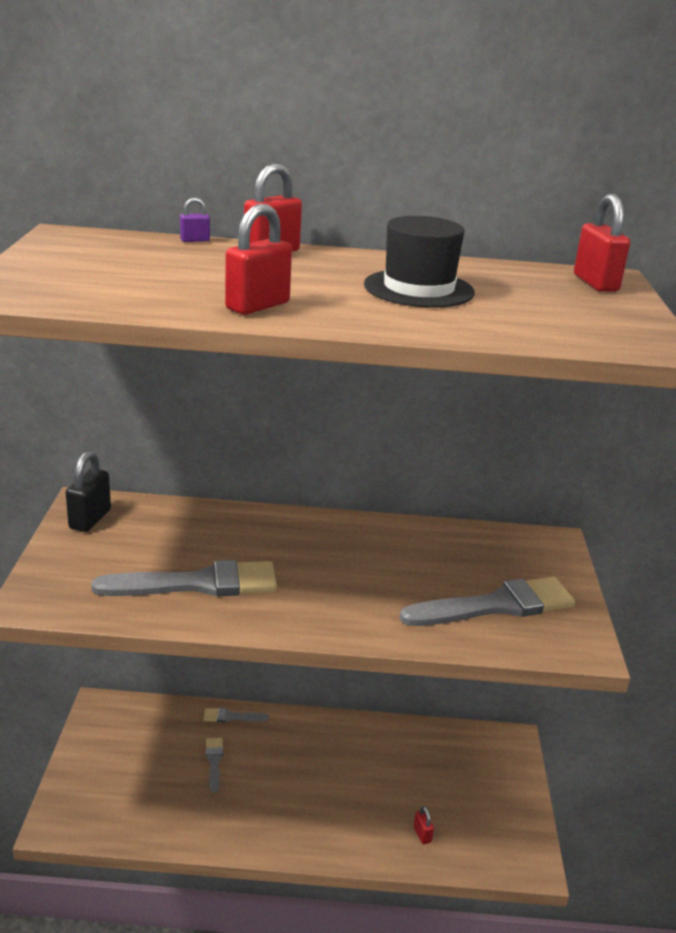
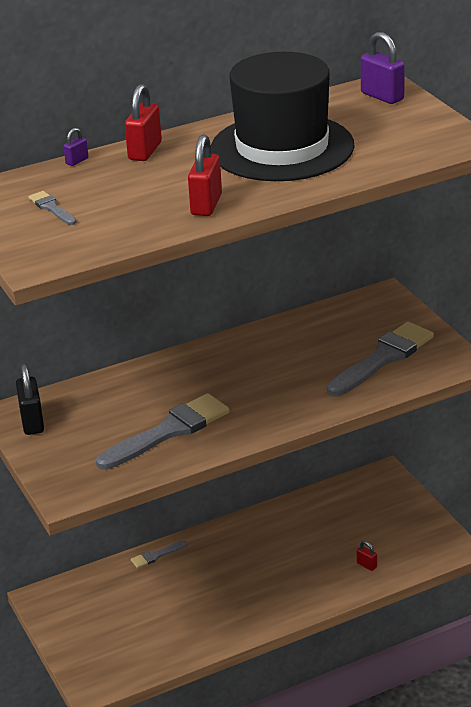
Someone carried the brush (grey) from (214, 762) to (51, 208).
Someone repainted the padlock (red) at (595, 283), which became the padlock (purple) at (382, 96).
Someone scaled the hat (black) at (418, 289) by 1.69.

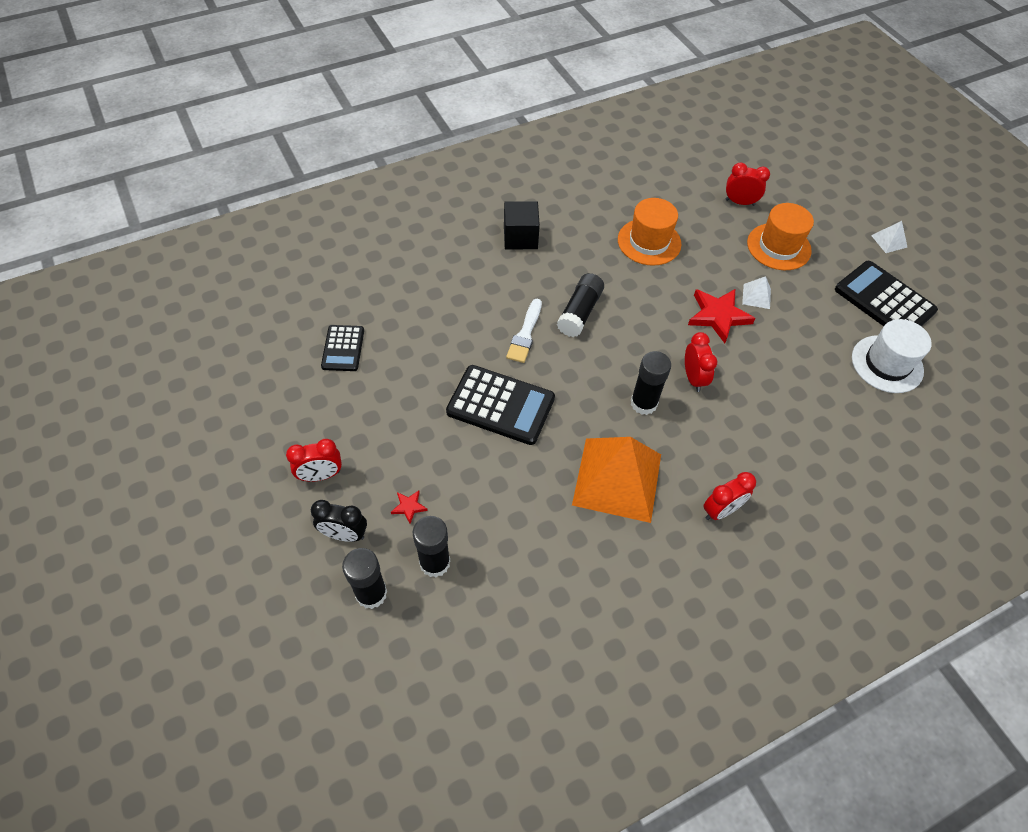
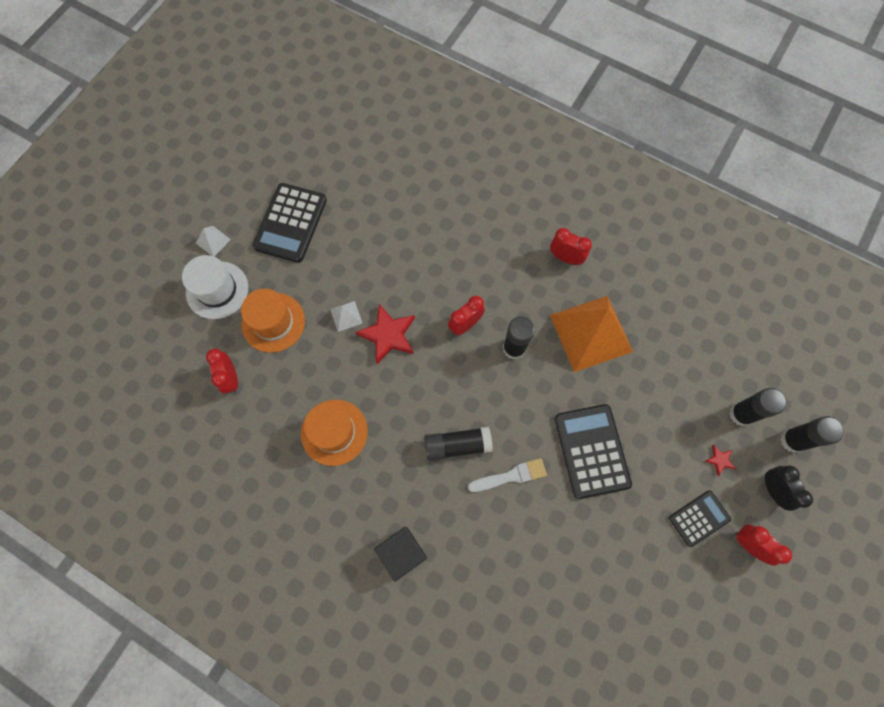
Someone carried the calculator (black) from (343, 348) to (699, 518).
Someone carried the hat (white) from (887, 364) to (217, 290).

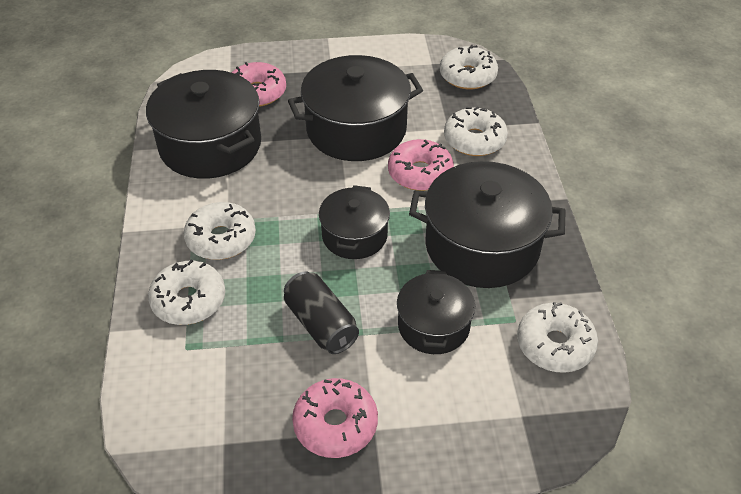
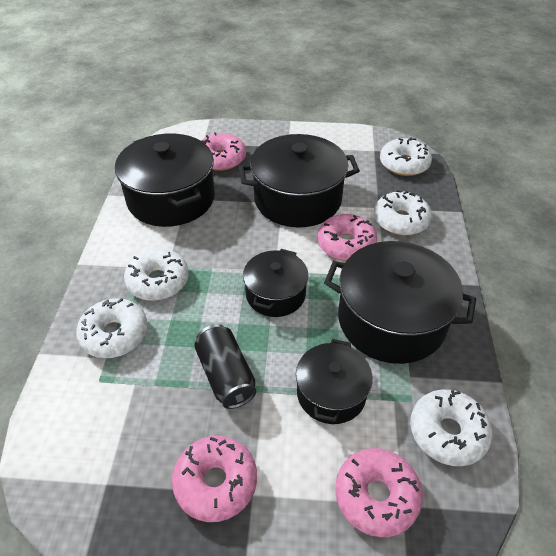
Someone put down the donut (pink) at (376, 496).

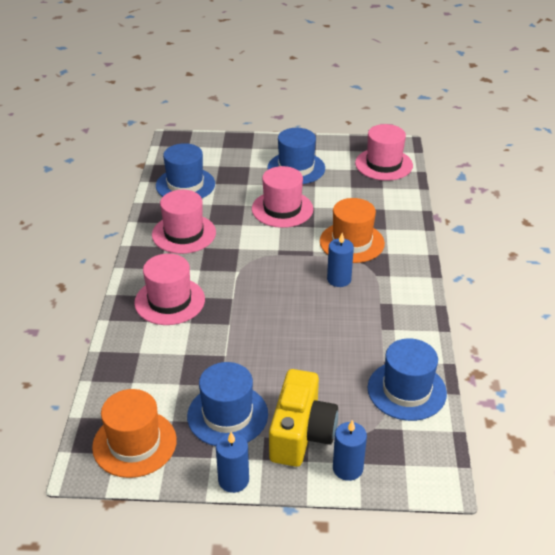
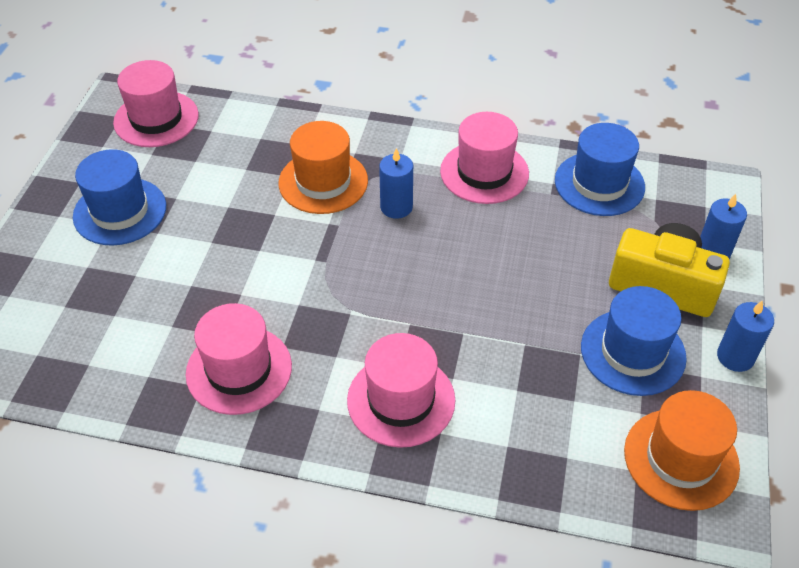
Someone took away the hat (blue) at (185, 185).
Someone carried the hat (pink) from (282, 209) to (484, 172).

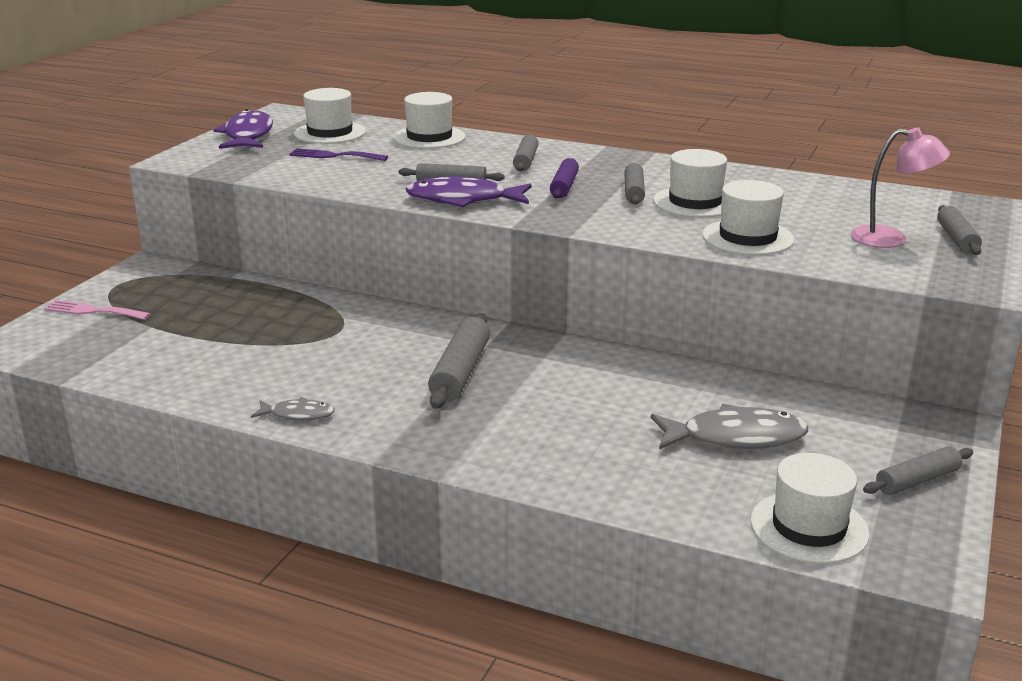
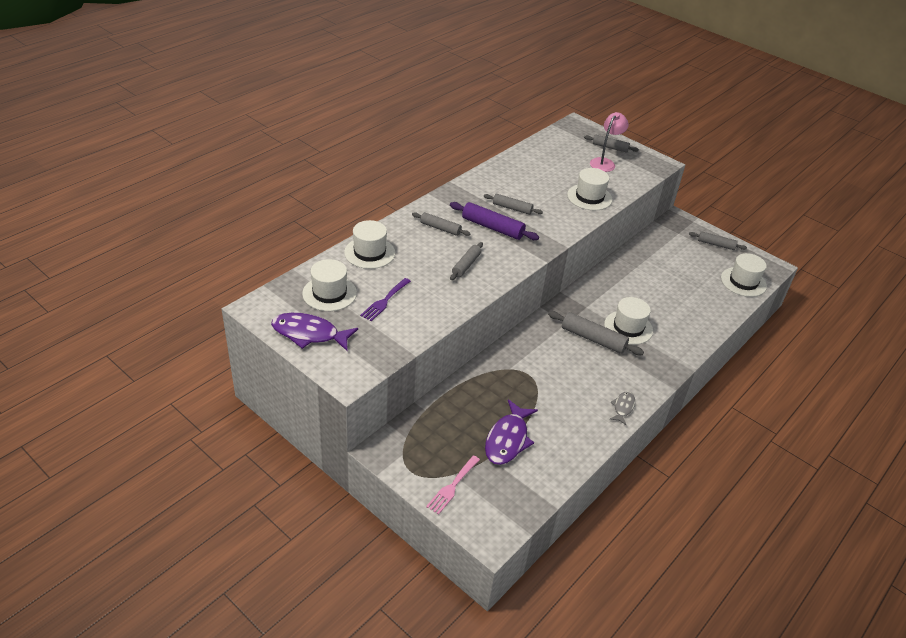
Someone took away the fish (grey) at (735, 437).
Someone carried the fish (purple) from (463, 200) to (508, 439).
Someone carried the hat (white) from (695, 202) to (628, 327).
Someone rotated the rolling pin (grey) at (917, 480) by 60 degrees counterclockwise.
Someone scaled the rolling pin (purple) at (564, 186) by 1.55.

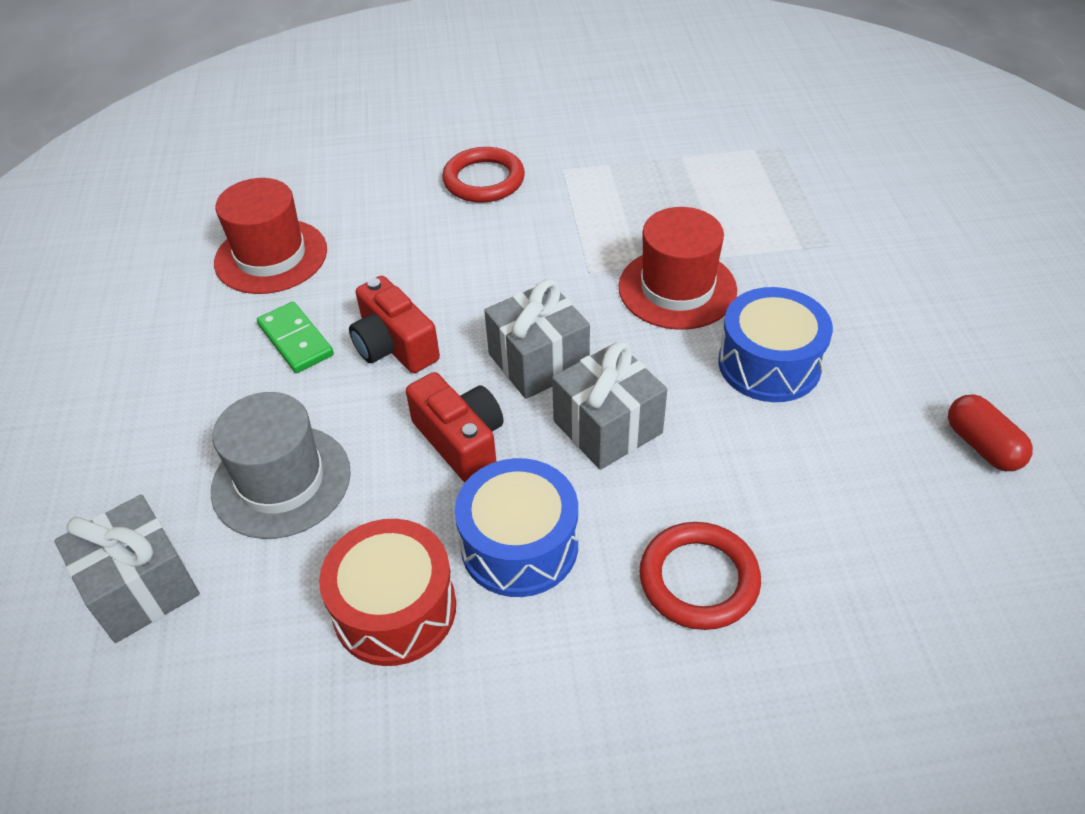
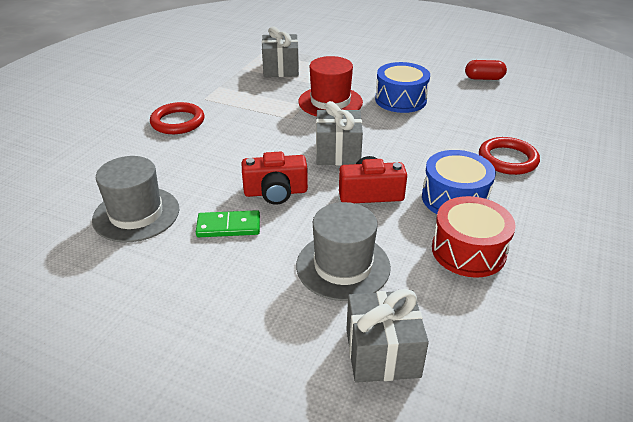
Someone carried the gift (grey) from (607, 427) to (281, 69).
Someone repainted the hat (red) at (271, 256), which became the hat (grey) at (136, 214).

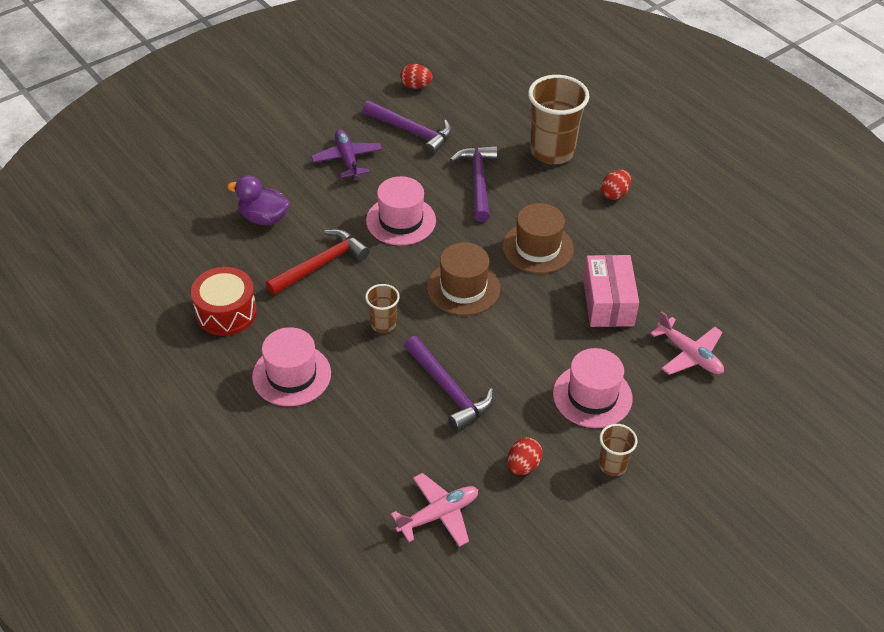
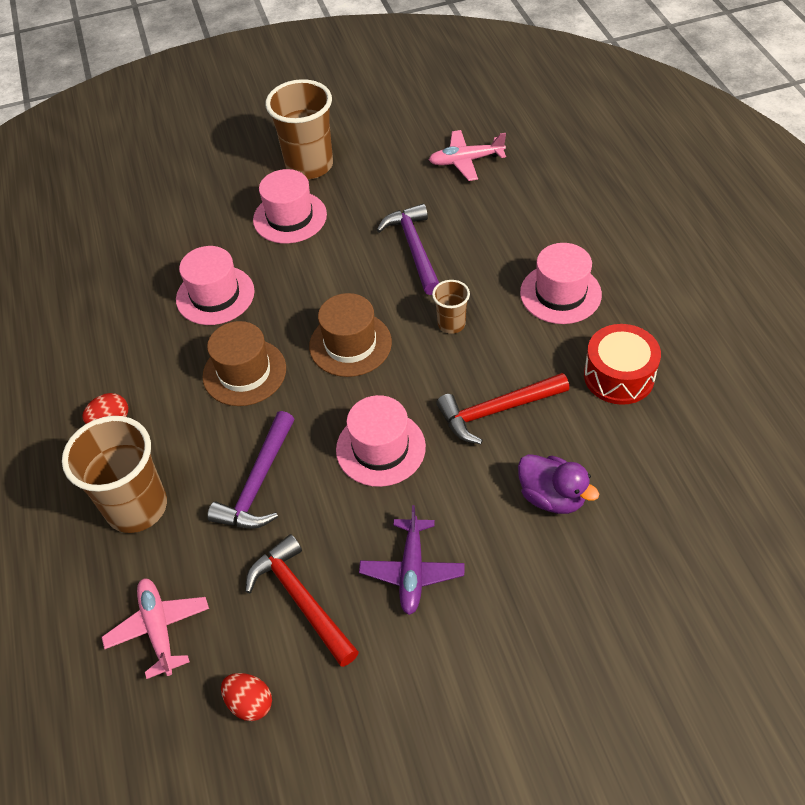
Someone took away the egg (red) at (523, 465).
Someone carried the plane (pink) from (689, 355) to (159, 628).
Someone swapped the box (pink) at (608, 302) for the hat (pink) at (215, 295).
Someone repainted the hammer (purple) at (412, 132), which became the hammer (red) at (301, 599).
Someone scaled the cup (brown) at (612, 465) by 2.00.

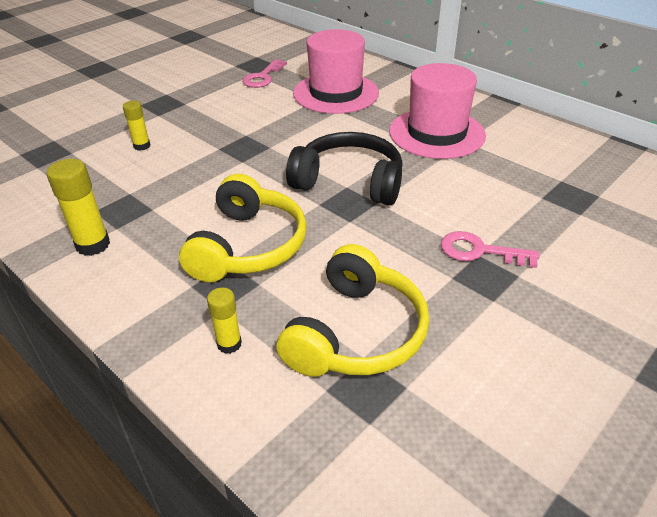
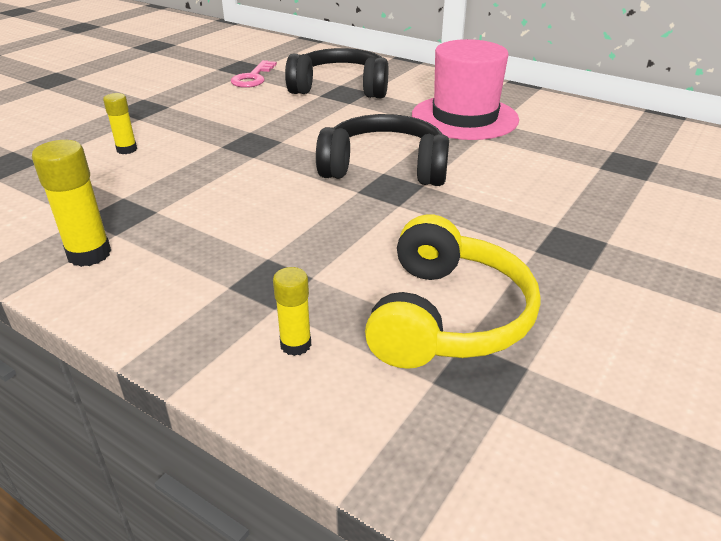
Someone took away the headphones (yellow) at (248, 246).
Someone took away the key (pink) at (479, 251).
Someone swapped the hat (pink) at (336, 93) for the headphones (black) at (340, 88).

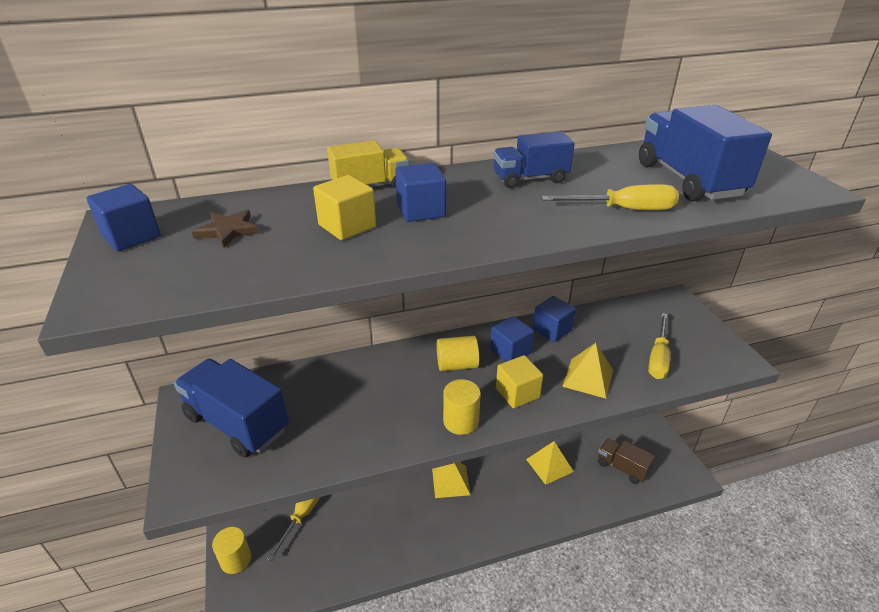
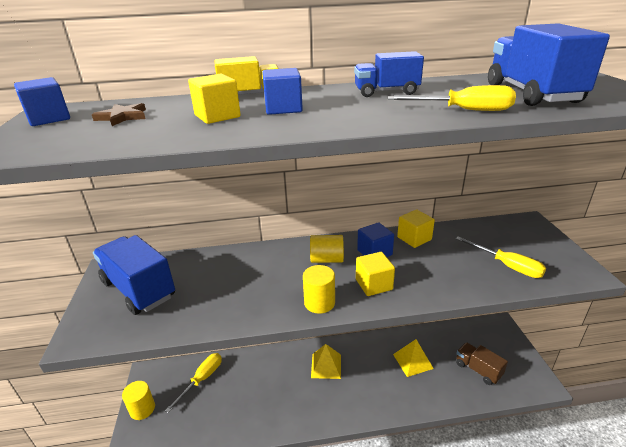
Someone took away the pyramid (yellow) at (588, 378).
Someone repainted the cube (blue) at (552, 330), which became the cube (yellow) at (414, 238).
Someone rotated the screwdriver (yellow) at (658, 358) by 75 degrees counterclockwise.

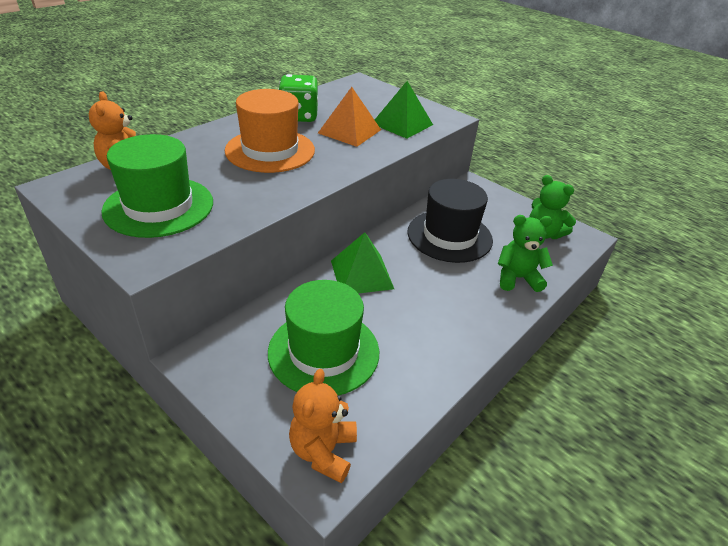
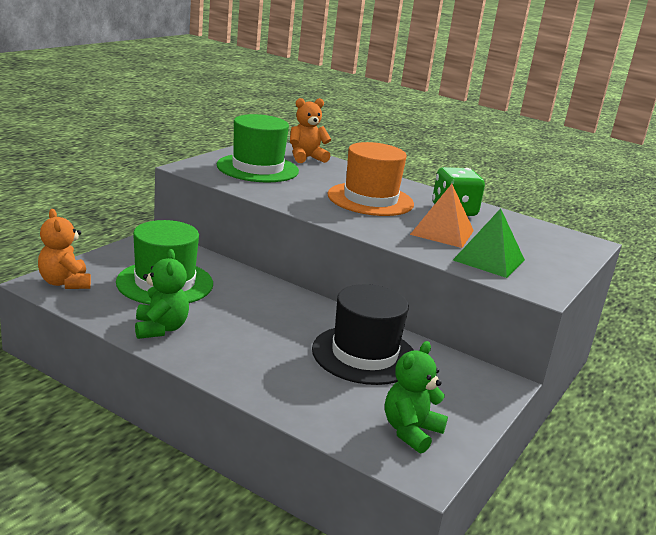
Someone took away the pyramid (green) at (362, 274).
Someone carried the teddy bear (green) from (517, 278) to (160, 328).
Someone rotated the teddy bear (orange) at (323, 451) by 120 degrees counterclockwise.

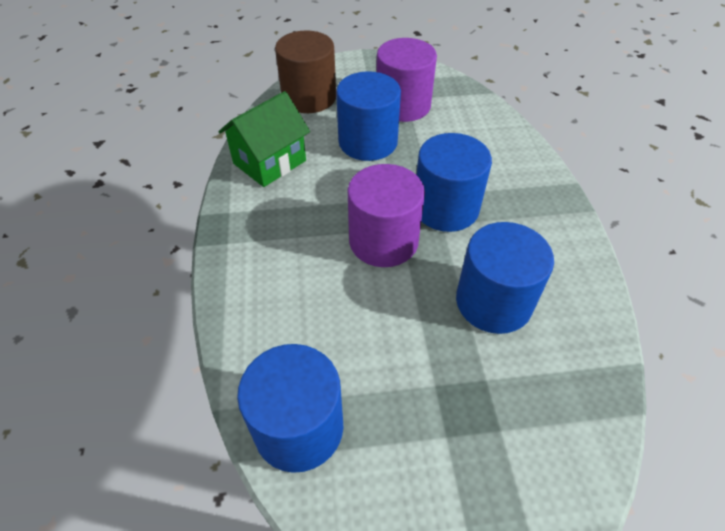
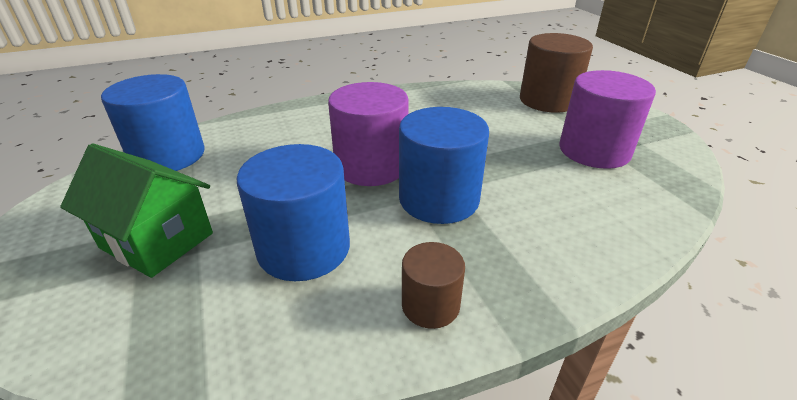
Someone took away the cylinder (blue) at (368, 142).
Someone put down the cylinder (brown) at (430, 305).
Someone carried the house (green) from (269, 162) to (157, 240).

